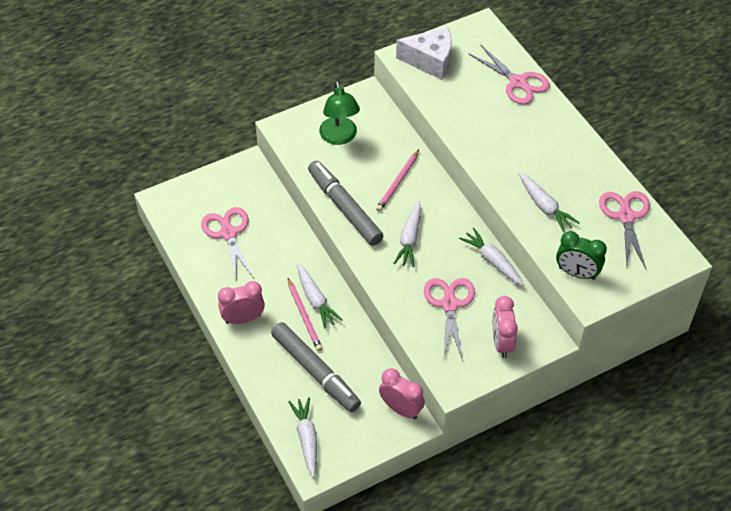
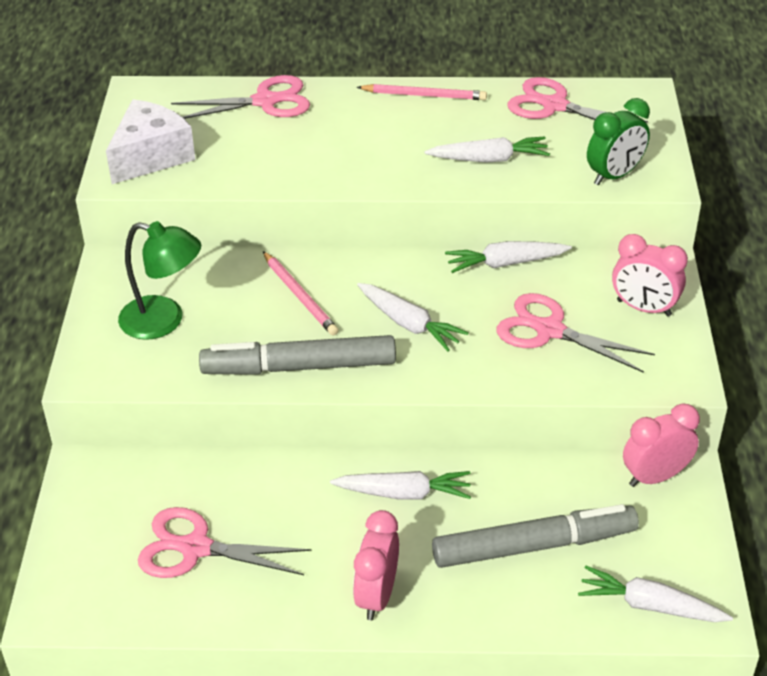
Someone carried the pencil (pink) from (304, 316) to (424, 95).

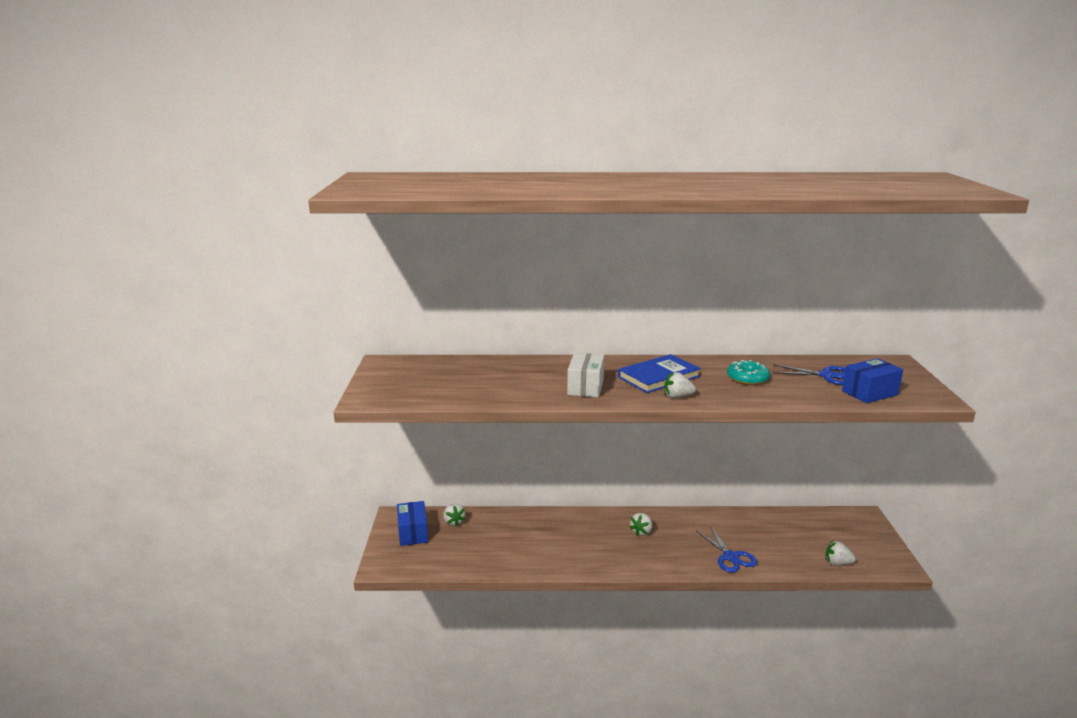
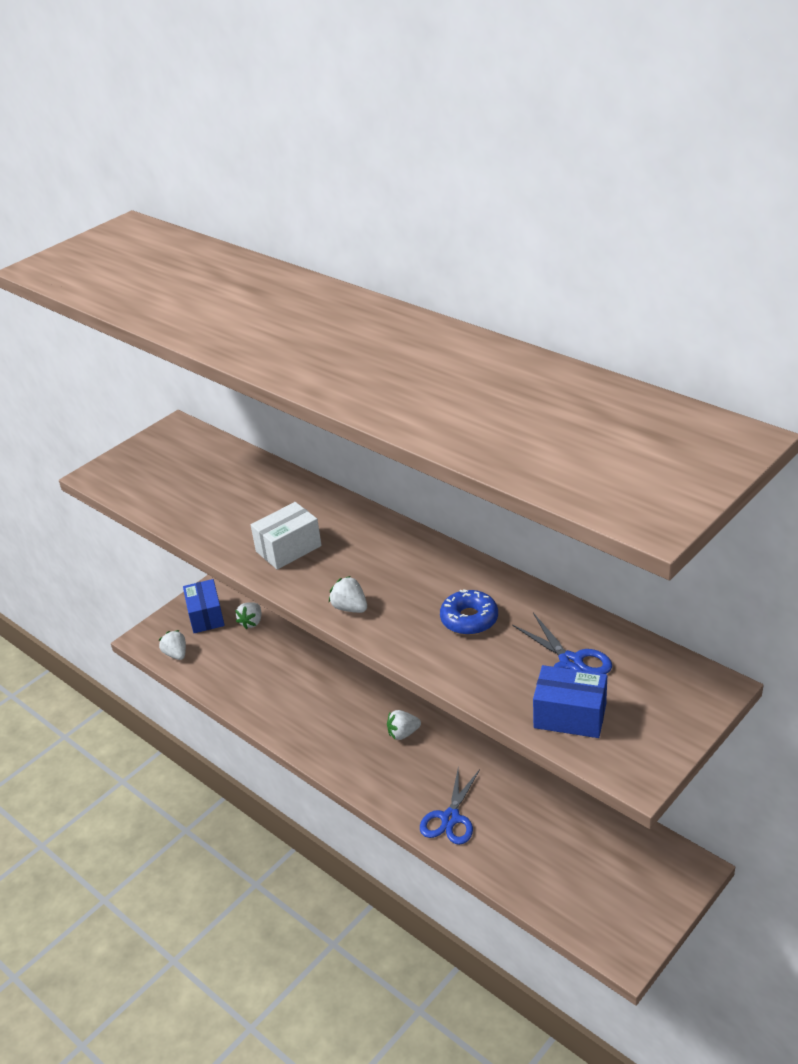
Someone took away the book (blue) at (659, 377).
Someone carried the strawberry (white) from (837, 563) to (176, 654).
Someone repainted the donut (turquoise) at (747, 378), which became the donut (blue) at (469, 619).
Someone rotated the box (blue) at (413, 533) by 45 degrees counterclockwise.

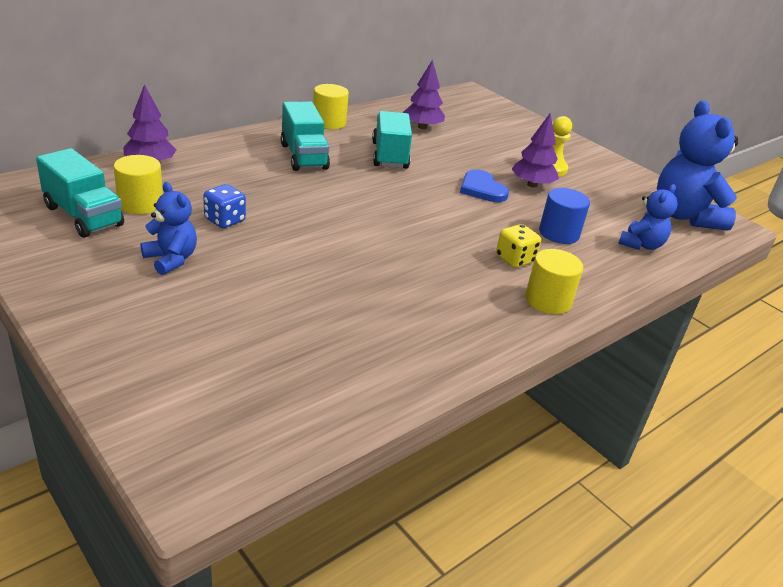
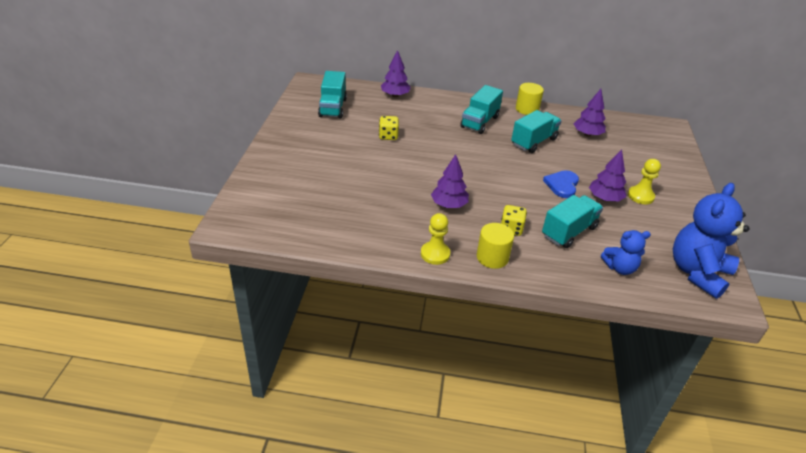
Someone took away the cylinder (yellow) at (140, 204).
Someone took away the teddy bear (blue) at (171, 259).
Someone put down the pawn (yellow) at (435, 254).
Someone put down the tree (purple) at (449, 205).
Someone swapped the cylinder (blue) at (559, 233) for the truck (turquoise) at (569, 232).
Someone repainted the dice (blue) at (225, 220), which became the dice (yellow) at (388, 136).

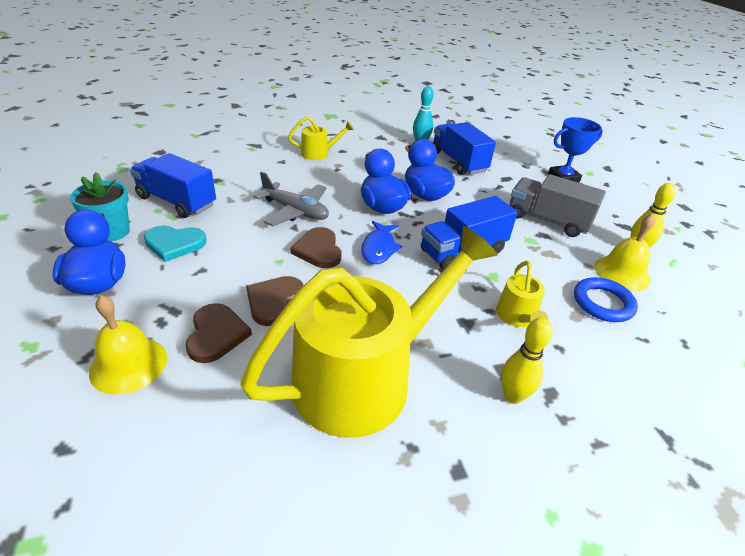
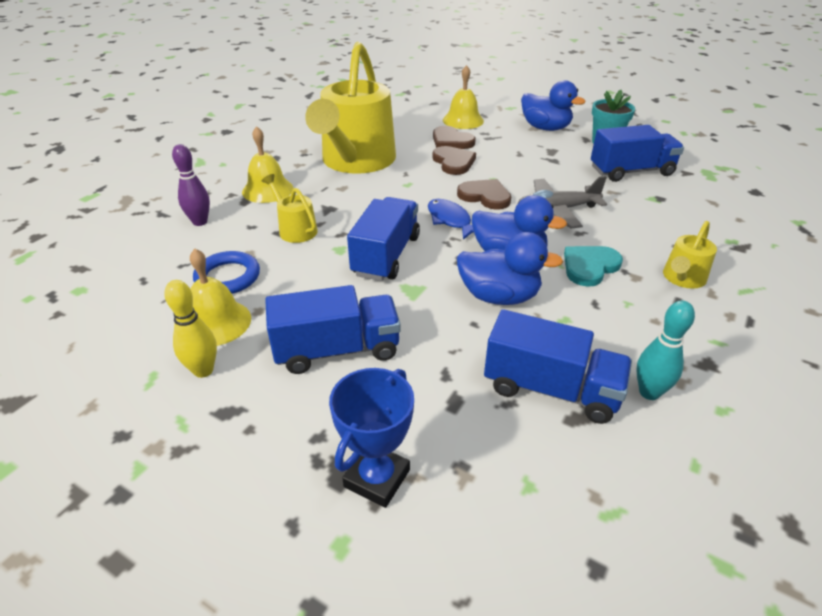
Someone put down the bowling pin (purple) at (200, 222).
Someone carried the heart (turquoise) from (174, 244) to (589, 267).
Someone swapped the bowling pin (yellow) at (512, 396) for the bell (yellow) at (267, 190).
Someone repainted the truck (grey) at (547, 220), which became the truck (blue) at (337, 350).

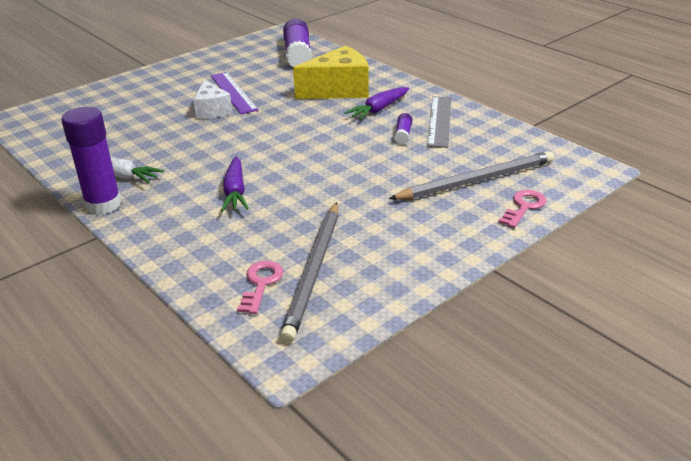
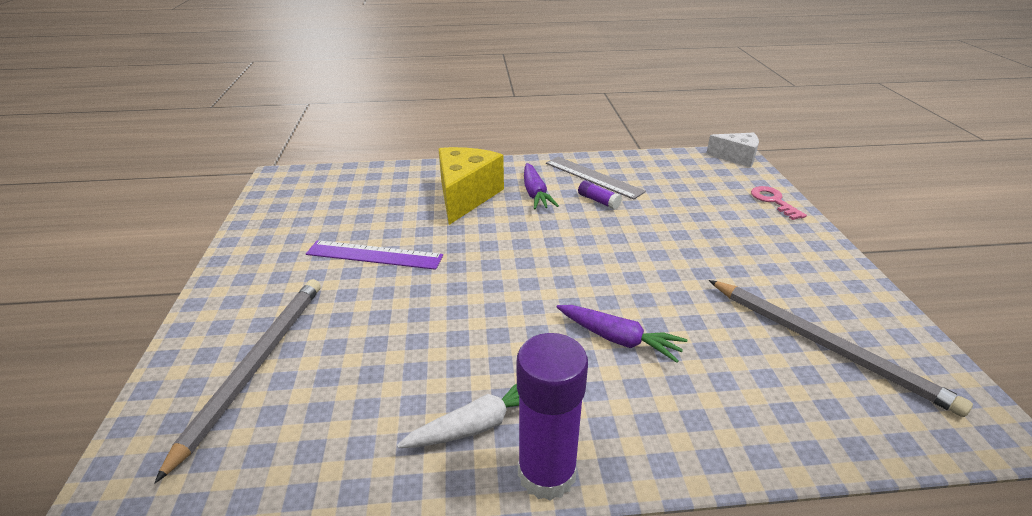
Someone took away the key (pink) at (261, 284).
Someone took away the glue stick (purple) at (298, 54).
Someone carried the cheese (white) from (212, 110) to (736, 157).
Someone carried the pencil (grey) from (476, 180) to (255, 366).

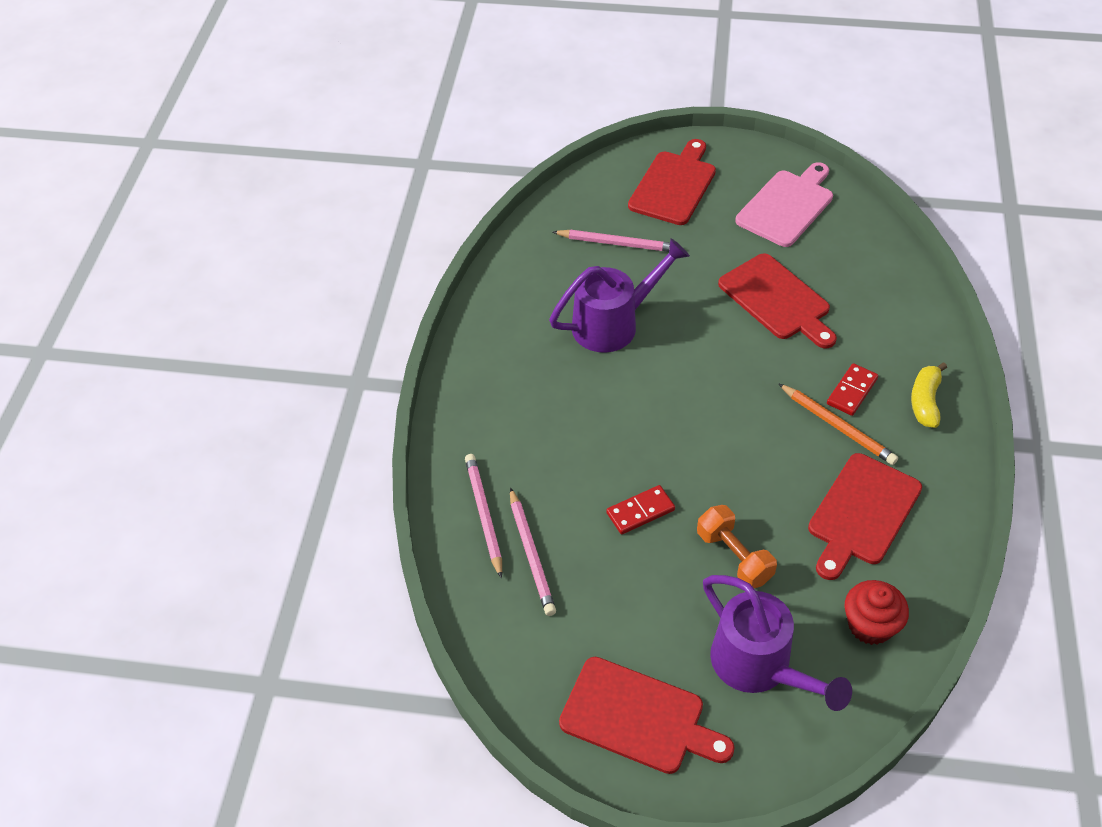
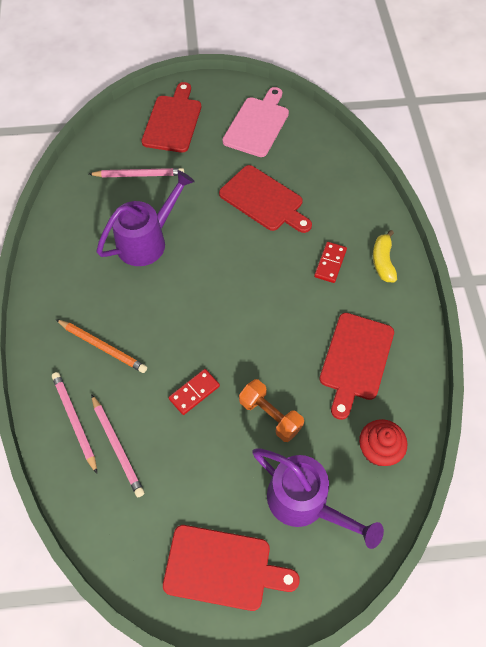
Someone carried the pencil (orange) from (837, 426) to (102, 347).

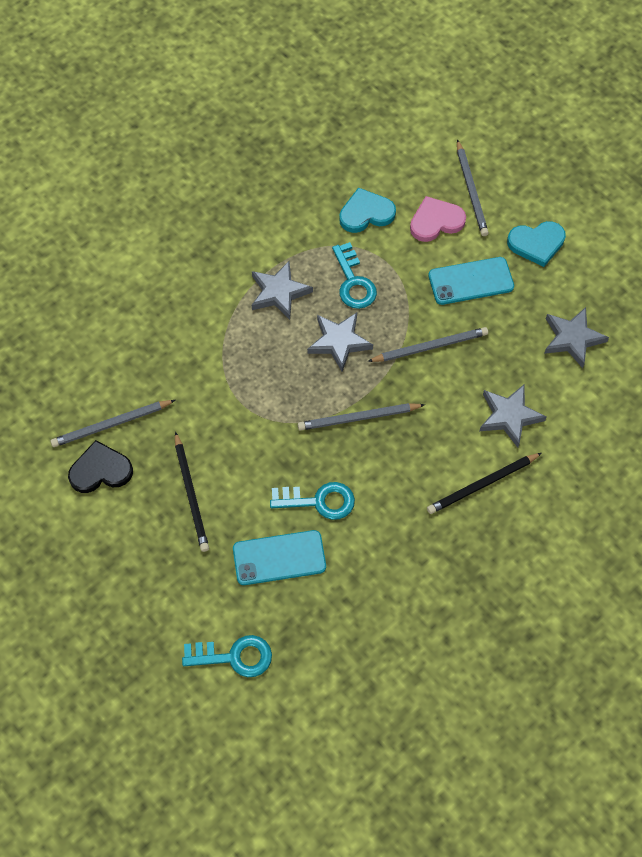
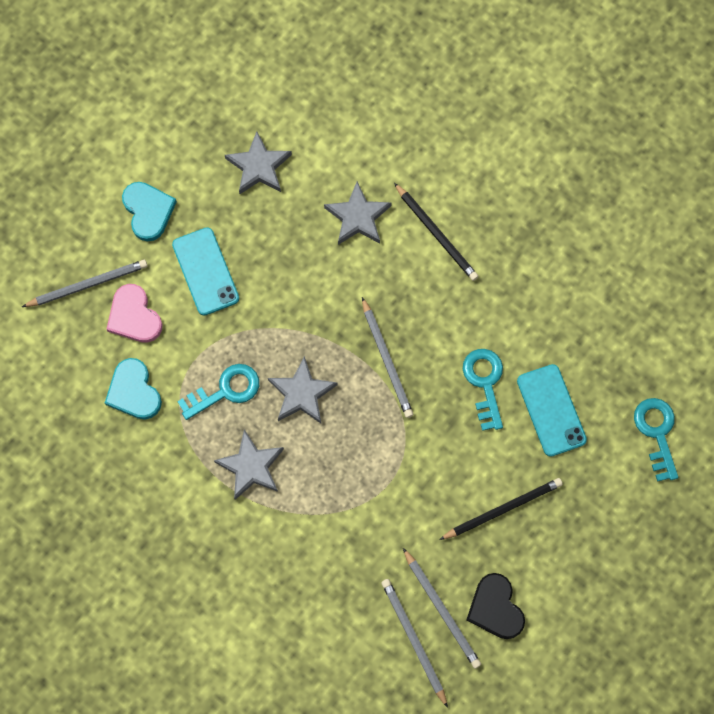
Someone carried the pencil (grey) from (429, 347) to (414, 641).

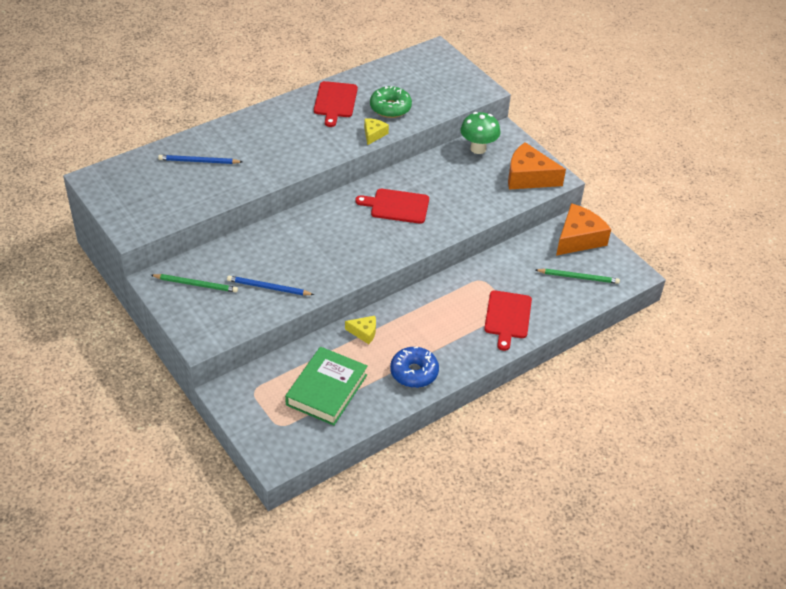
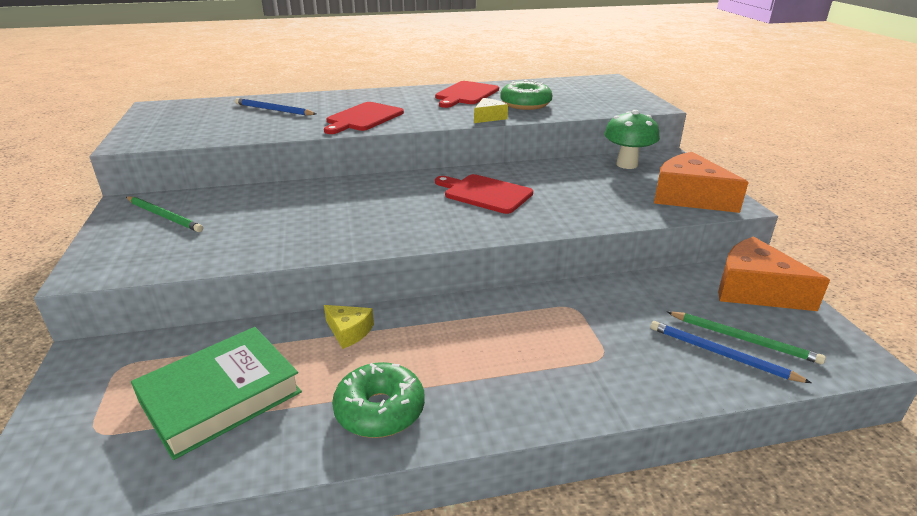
Someone carried the pencil (blue) from (268, 287) to (721, 354).
Someone carried the cutting board (red) from (507, 317) to (363, 118).
Someone repainted the donut (blue) at (414, 372), which became the donut (green) at (380, 410).
Someone rotated the cheese (orange) at (578, 238) by 120 degrees counterclockwise.

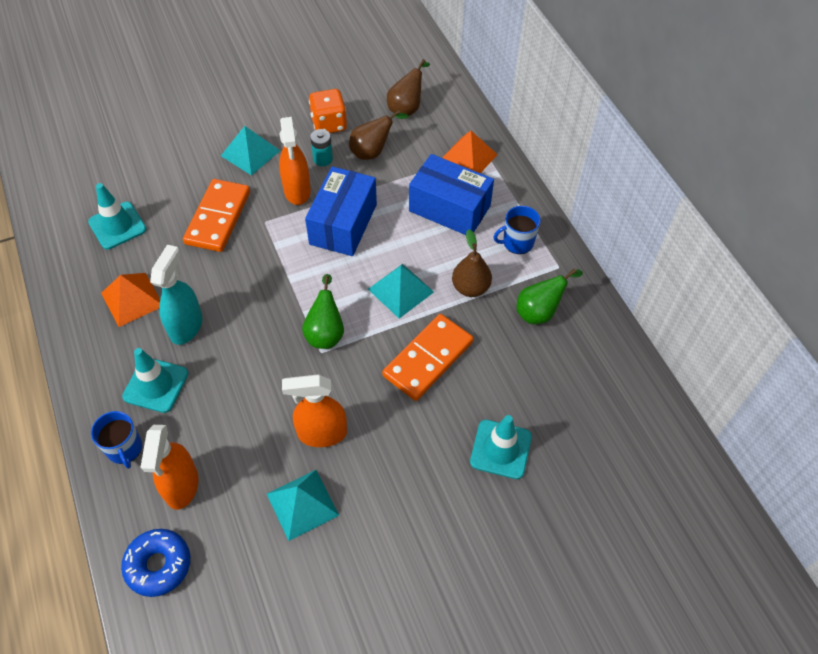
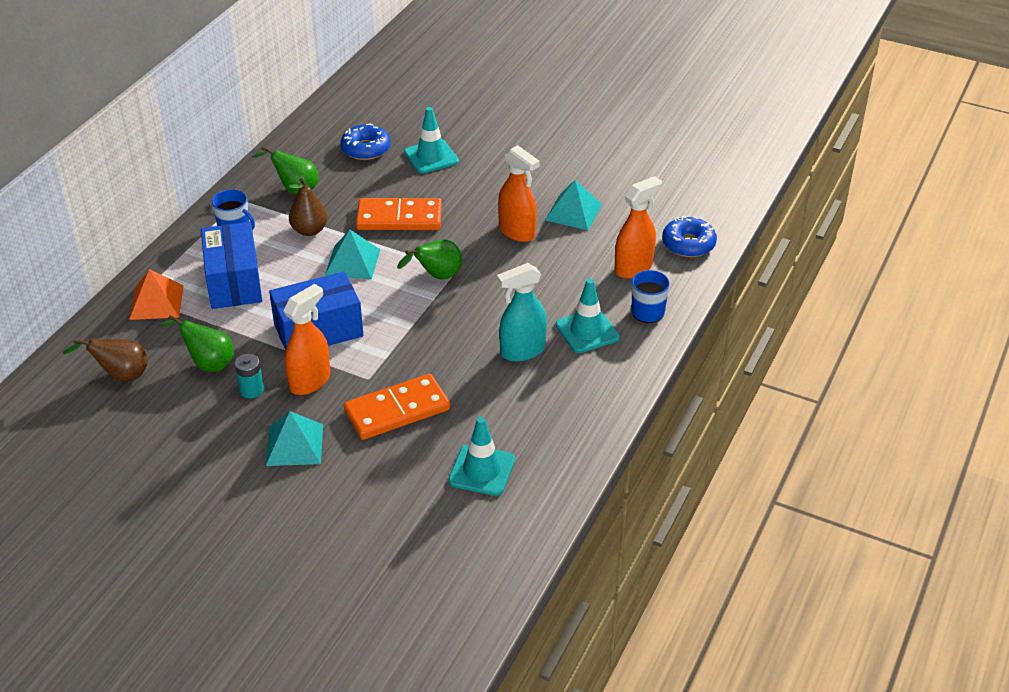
Someone took away the pyramid (orange) at (132, 299).
Someone took away the dice (orange) at (329, 124).
Someone put down the donut (blue) at (366, 149).
Someone repainted the pear (brown) at (373, 152), which became the pear (green) at (208, 363).

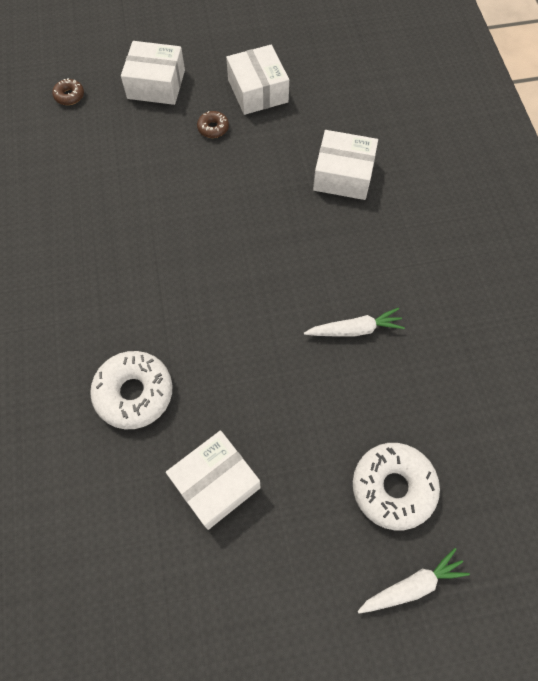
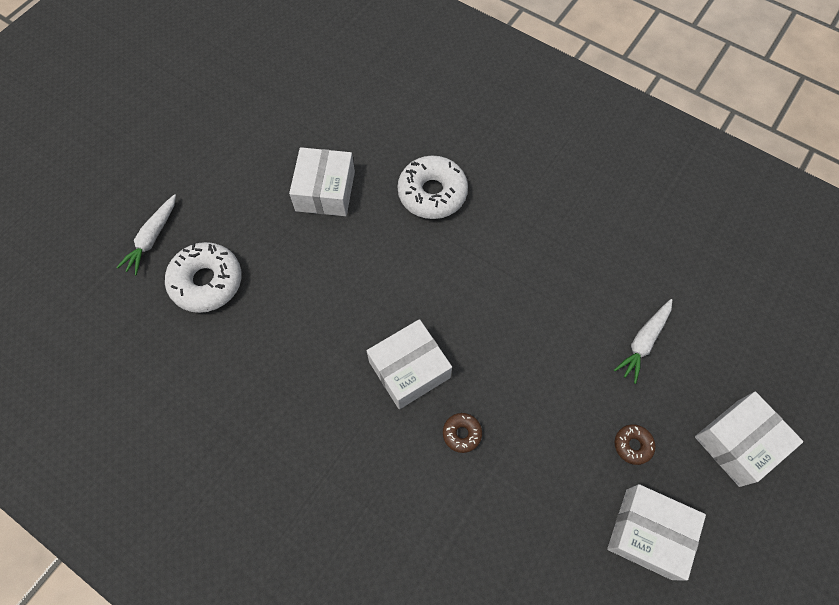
Someone carried the donut (brown) from (69, 96) to (462, 434).
Someone carried the carrot (white) from (354, 329) to (643, 342).
Someone carried the box (white) from (343, 175) to (409, 369).

